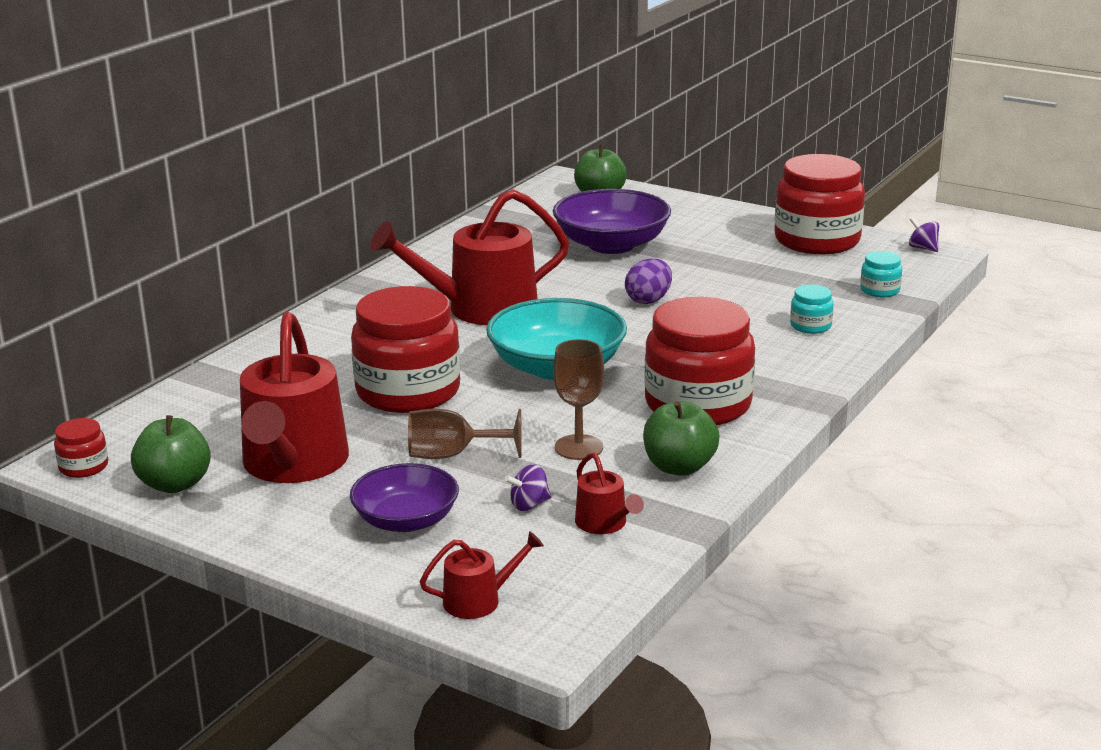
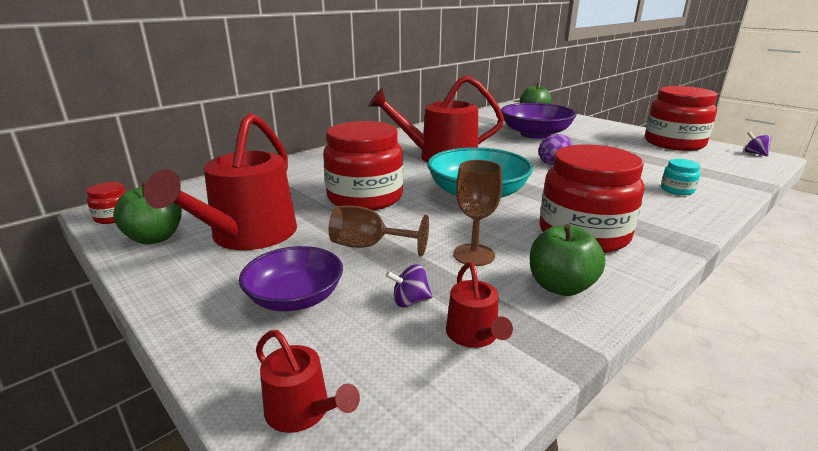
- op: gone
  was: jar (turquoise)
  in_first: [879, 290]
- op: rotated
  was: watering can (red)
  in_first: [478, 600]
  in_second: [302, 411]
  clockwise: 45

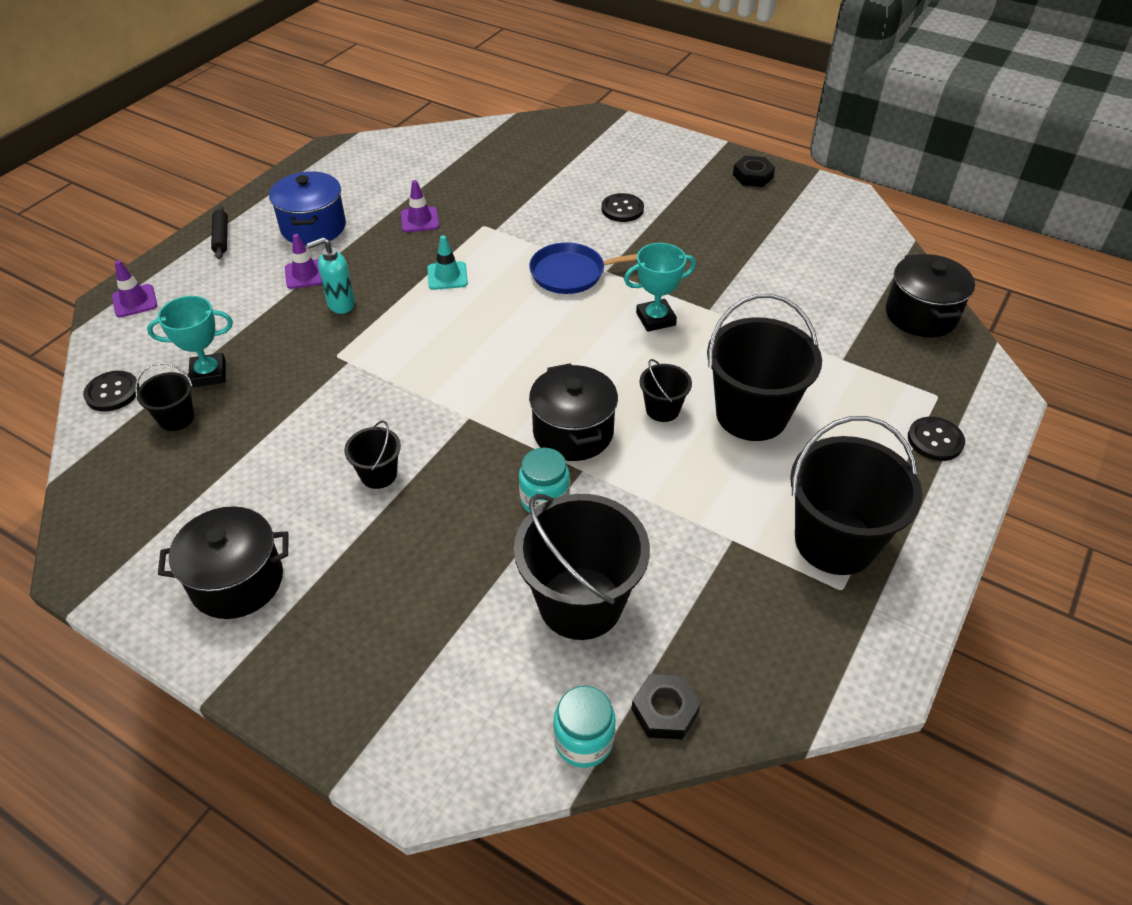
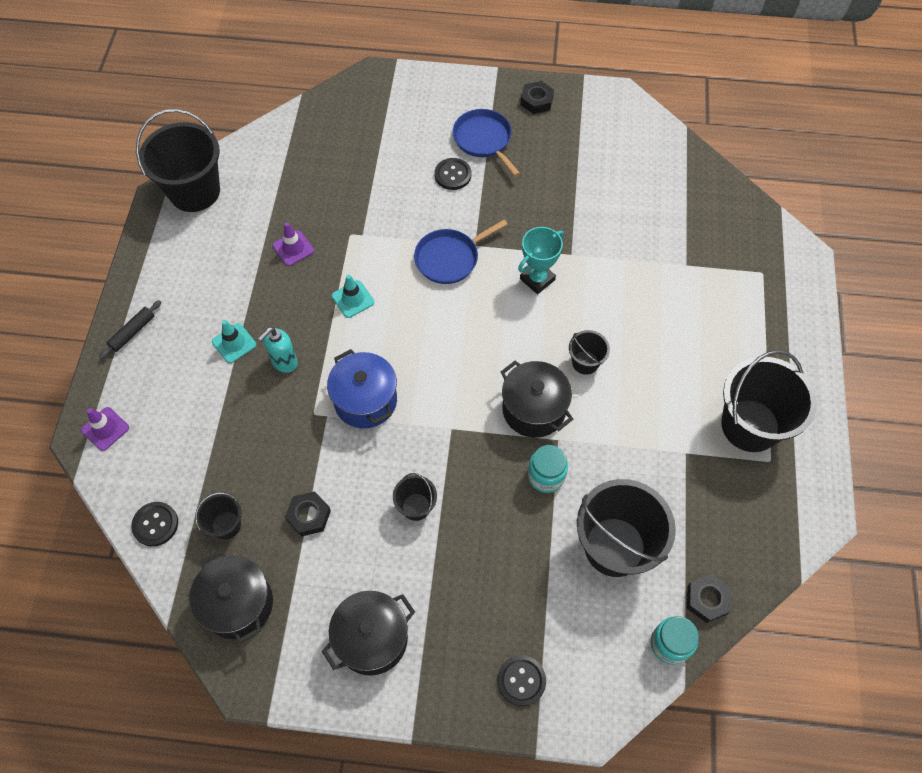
- op: shifted
  was: pot (blue)
  in_first: [313, 227]
  in_second: [365, 400]
- op: rotated
  was: rolling pin (black)
  in_first: [221, 237]
  in_second: [132, 332]
  clockwise: 75
- op: repainted
  was: traffic cone (purple)
  now: traffic cone (turquoise)
  in_first: [305, 274]
  in_second: [234, 343]
- op: shifted
  was: pot (black)
  in_first: [921, 315]
  in_second: [238, 604]
- op: shifted
  was: bucket (black)
  in_first: [751, 414]
  in_second: [194, 191]
- op: gone
  was: trophy (turquoise)
  in_first: [209, 374]
- op: shifted
  was: button (black)
  in_first: [935, 440]
  in_second: [521, 680]
- op: new
  now: pan (blue)
  in_second: [484, 140]
- op: new
  now: nut (black)
  in_second: [309, 516]

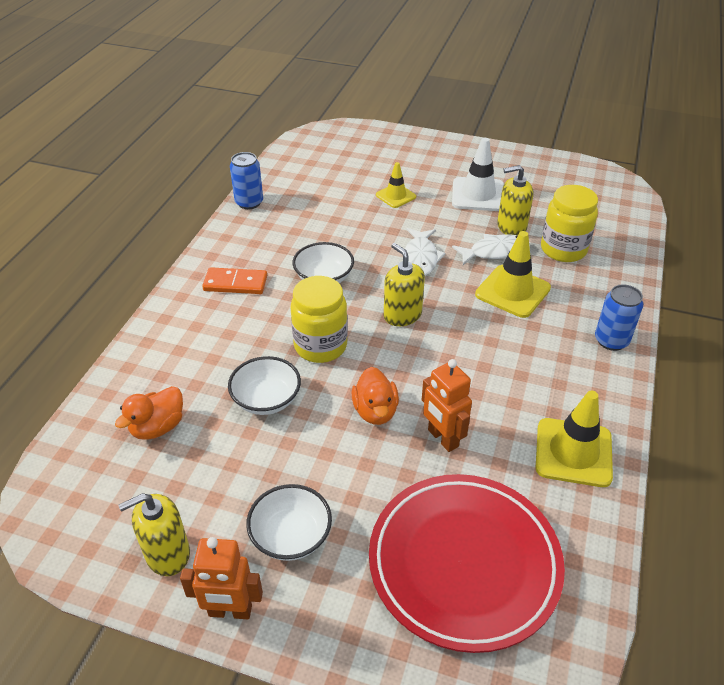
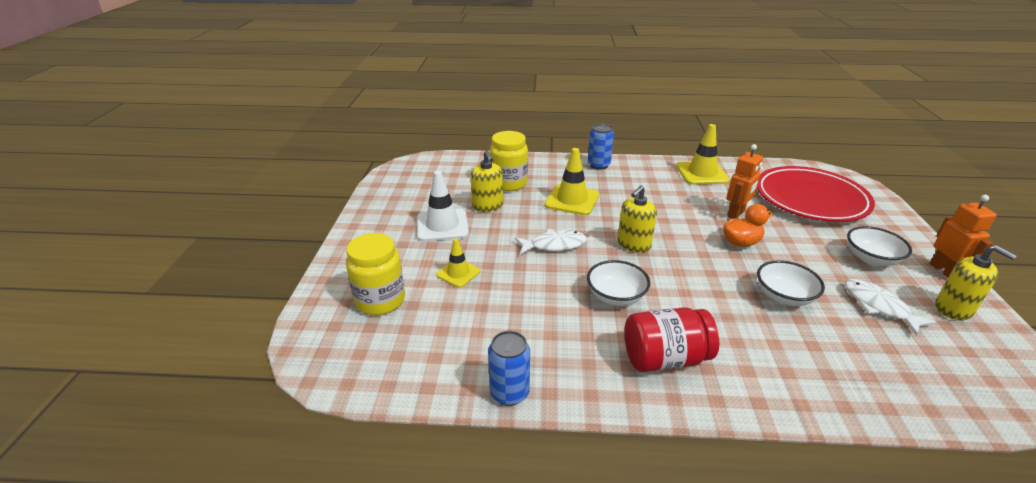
- op: shifted
  was: fish (white)
  in_first: [494, 252]
  in_second: [878, 306]
- op: swapped
  was: domino (orange)
  now: jar (red)
  in_first: [235, 283]
  in_second: [665, 359]
- op: shifted
  was: jar (yellow)
  in_first: [320, 346]
  in_second: [380, 300]
- op: gone
  was: duck (orange)
  in_first: [158, 427]

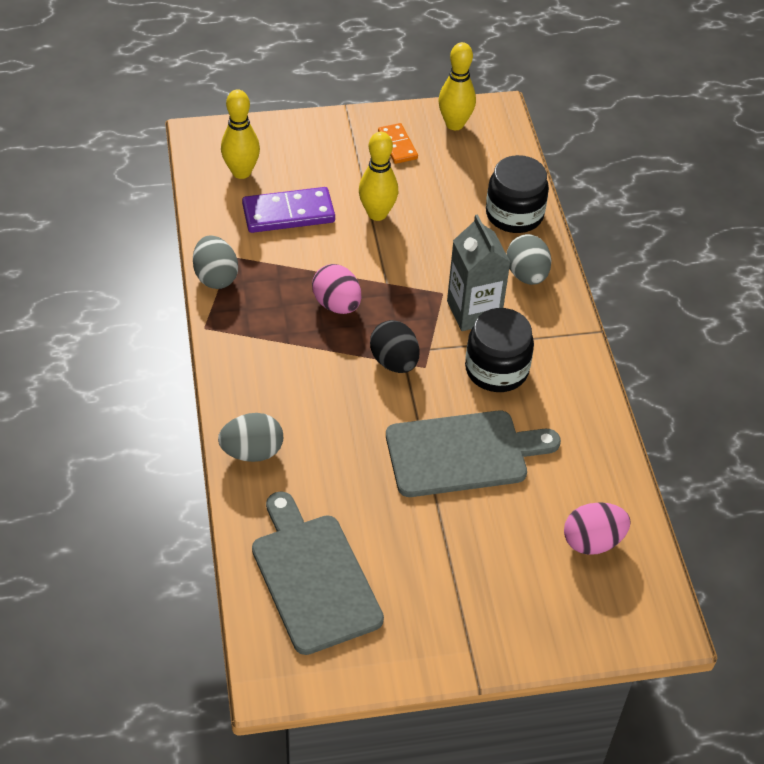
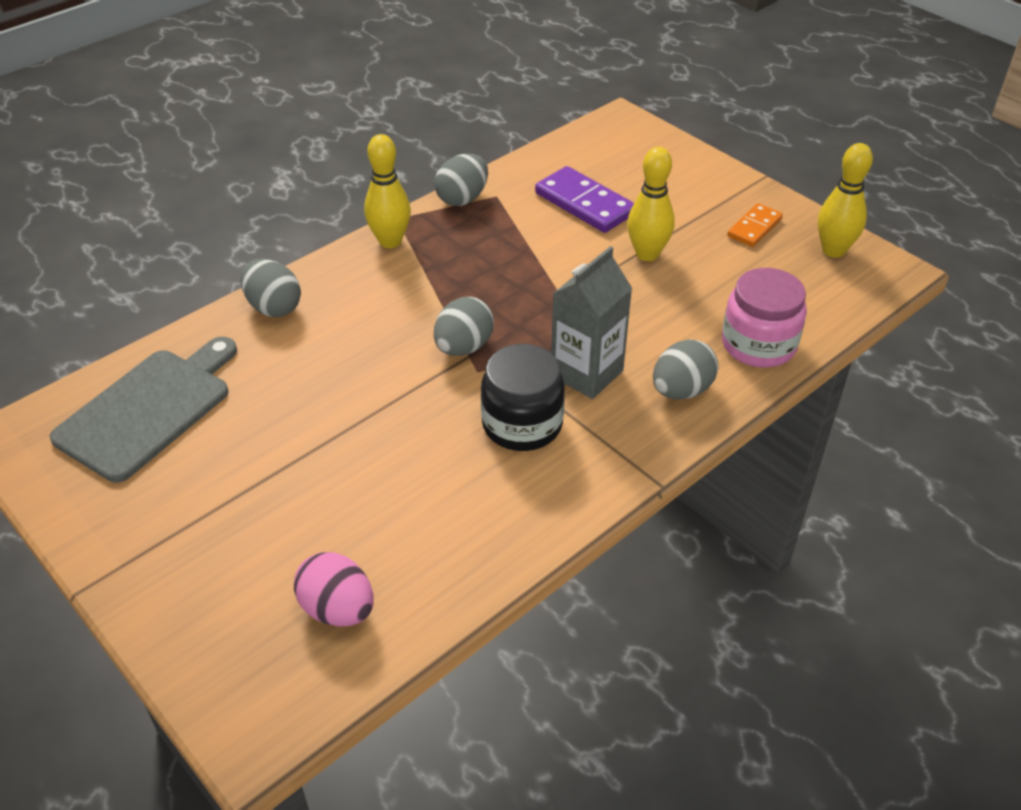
- op: shifted
  was: bowling pin (yellow)
  in_first: [241, 172]
  in_second: [390, 241]
- op: repainted
  was: jar (black)
  now: jar (pink)
  in_first: [514, 214]
  in_second: [758, 344]
- op: gone
  was: egg (pink)
  in_first: [337, 304]
- op: repainted
  was: egg (black)
  now: egg (grey)
  in_first: [394, 362]
  in_second: [463, 347]
- op: gone
  was: cutting board (grey)
  in_first: [463, 453]

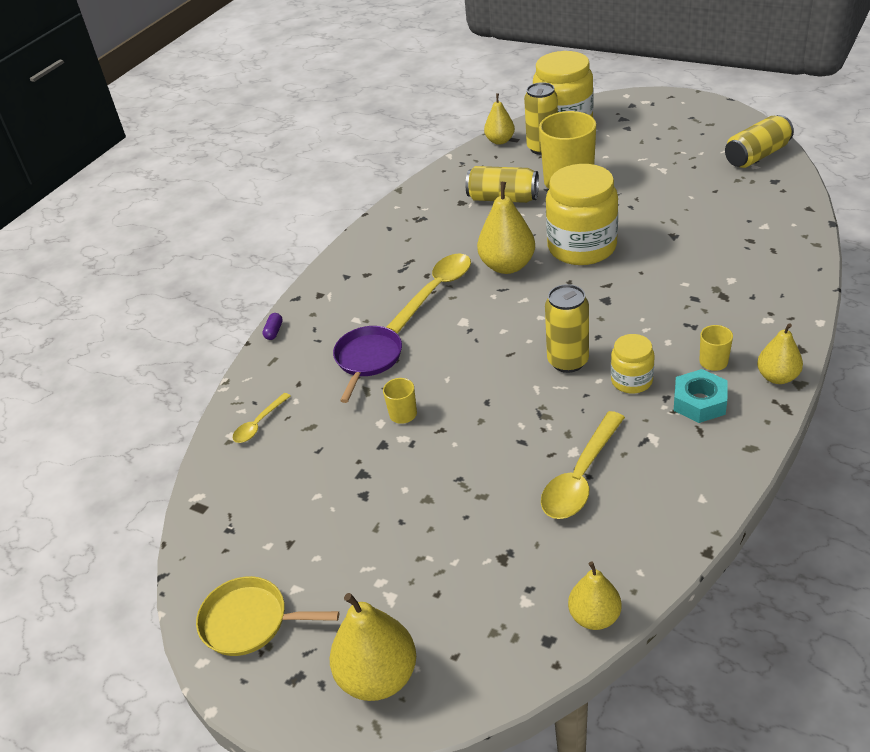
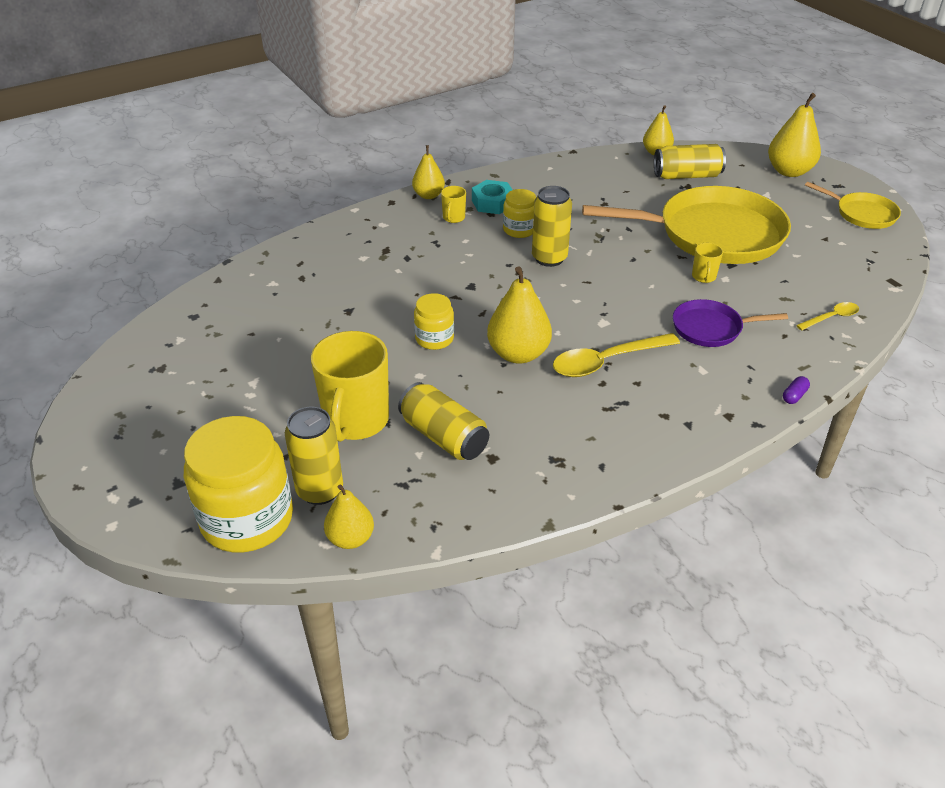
- op: shifted
  was: can (yellow)
  in_first: [757, 155]
  in_second: [687, 175]
- op: scaled
  was: jar (yellow)
  in_first: [582, 247]
  in_second: [434, 338]
  ratio: 0.51
- op: rotated
  was: pan (purple)
  in_first: [367, 359]
  in_second: [710, 328]
  clockwise: 45
- op: gone
  was: spoon (yellow)
  in_first: [580, 477]
- op: new
  now: pan (yellow)
  in_second: [713, 234]

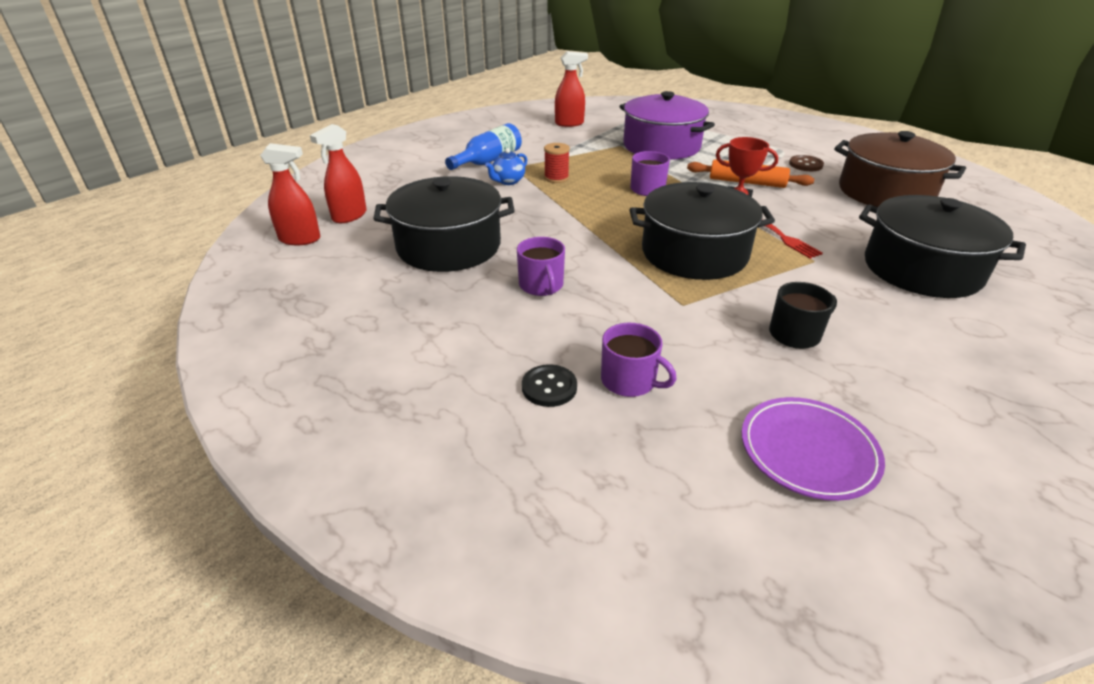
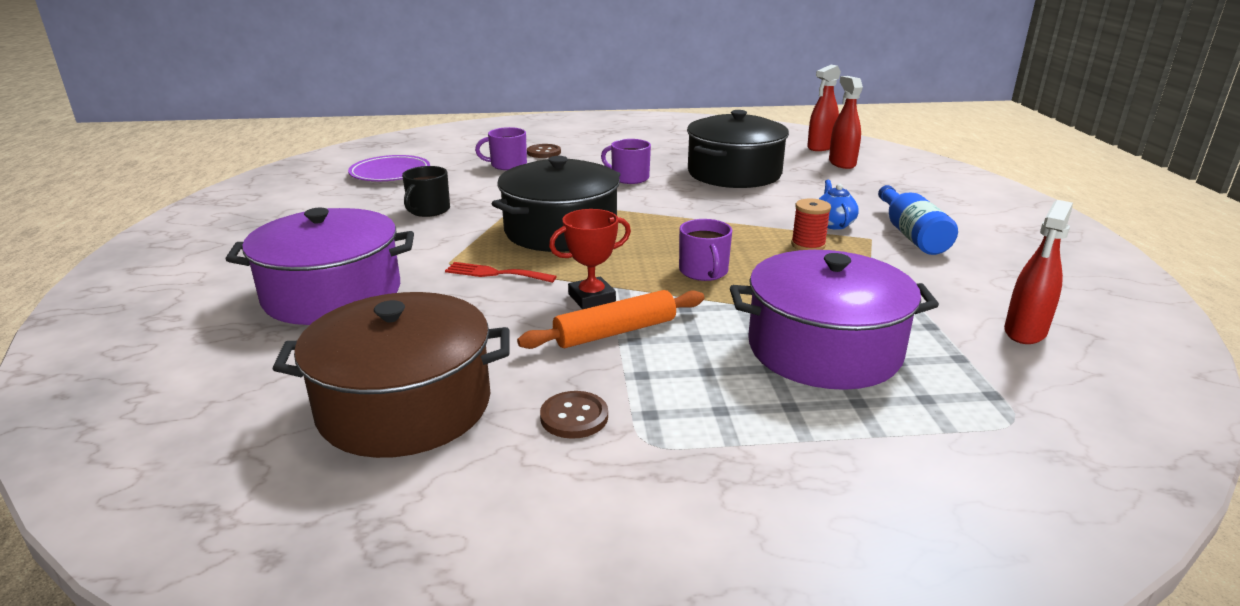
- op: repainted
  was: pot (black)
  now: pot (purple)
  in_first: [922, 269]
  in_second: [332, 294]
- op: repainted
  was: button (black)
  now: button (brown)
  in_first: [549, 387]
  in_second: [544, 152]

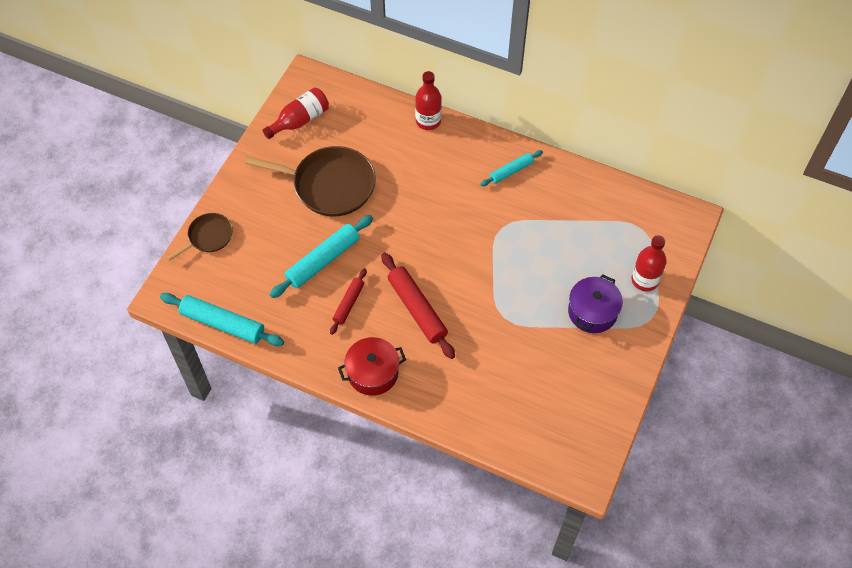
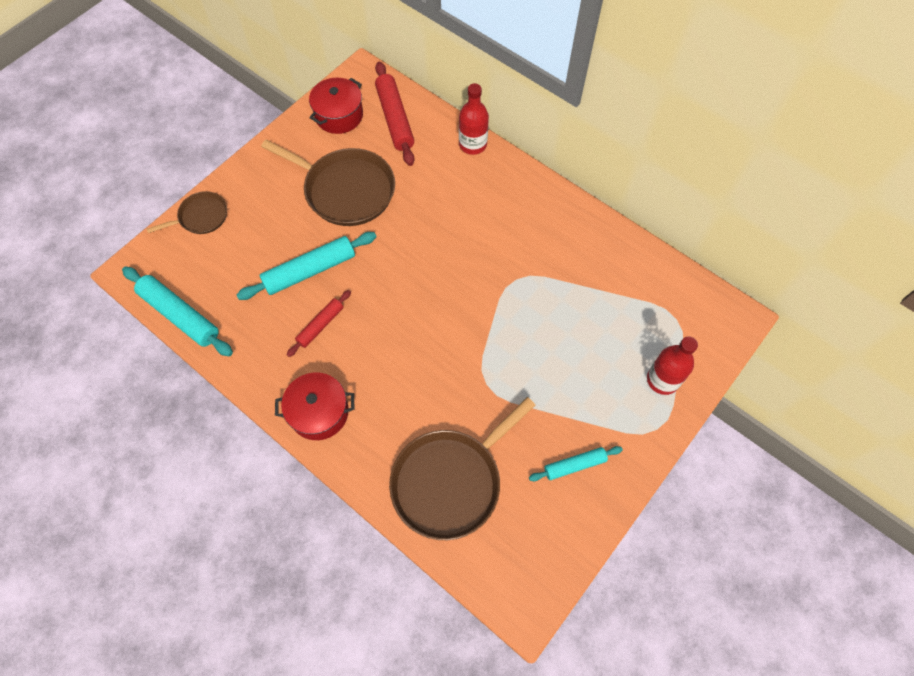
- op: swapped
  was: bottle (red)
  now: pot (red)
  in_first: [300, 120]
  in_second: [339, 115]
- op: shifted
  was: rolling pin (turquoise)
  in_first: [511, 171]
  in_second: [574, 465]
- op: shifted
  was: rolling pin (red)
  in_first: [417, 309]
  in_second: [395, 119]
- op: gone
  was: pot (purple)
  in_first: [592, 312]
- op: new
  now: pan (brown)
  in_second: [450, 481]

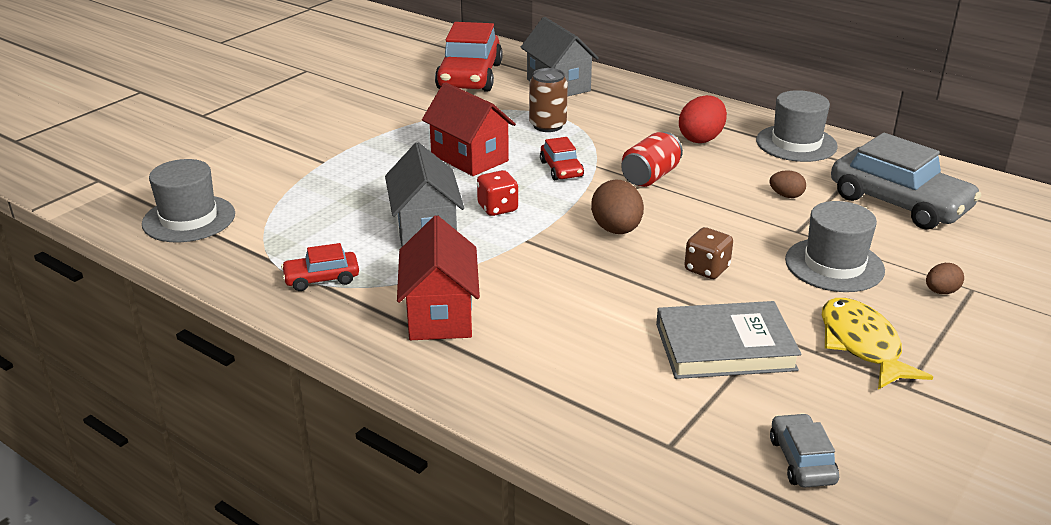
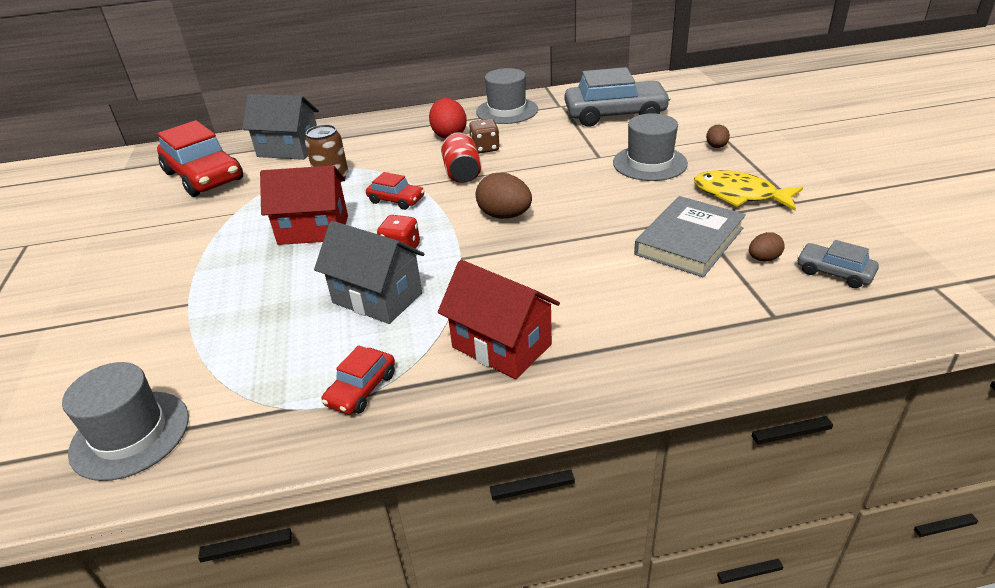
- op: shifted
  was: egg (brown)
  in_first: [786, 196]
  in_second: [763, 259]
- op: shifted
  was: dice (brown)
  in_first: [706, 269]
  in_second: [485, 148]

